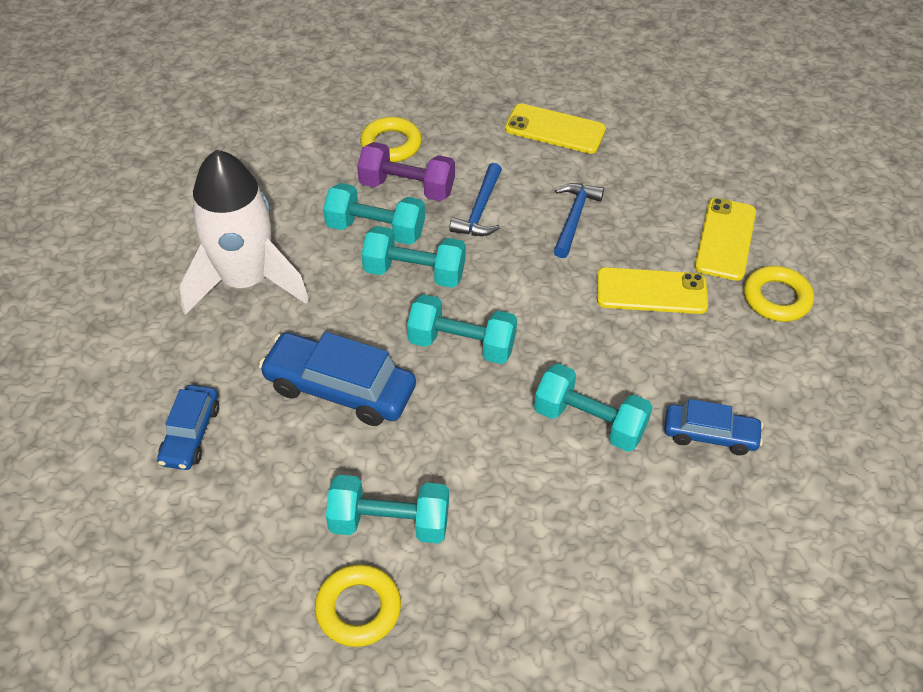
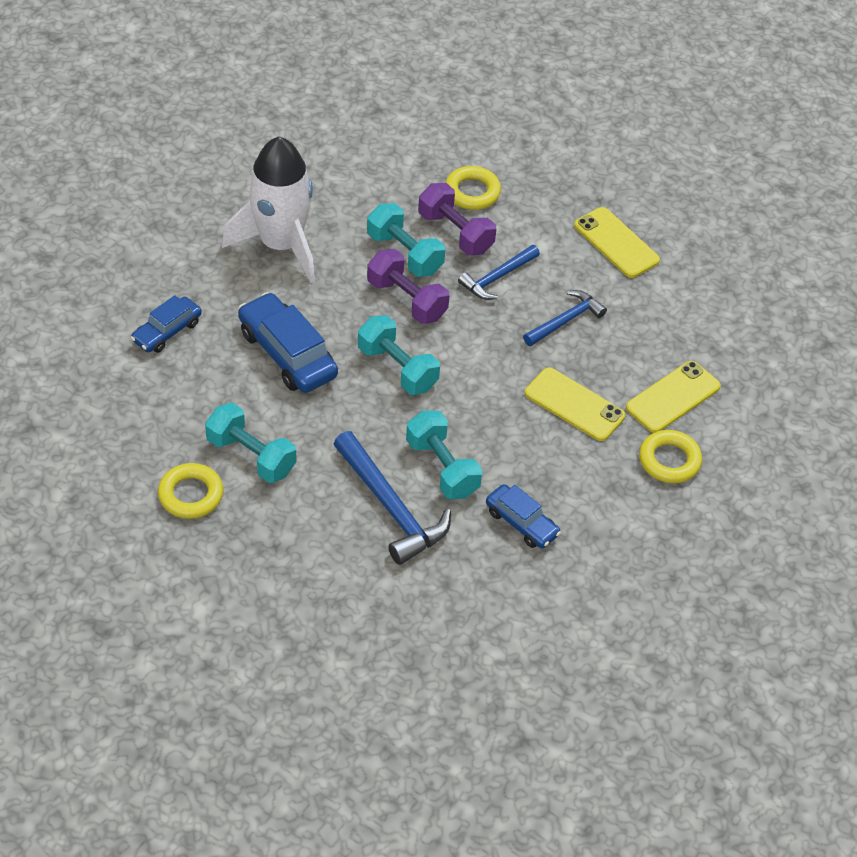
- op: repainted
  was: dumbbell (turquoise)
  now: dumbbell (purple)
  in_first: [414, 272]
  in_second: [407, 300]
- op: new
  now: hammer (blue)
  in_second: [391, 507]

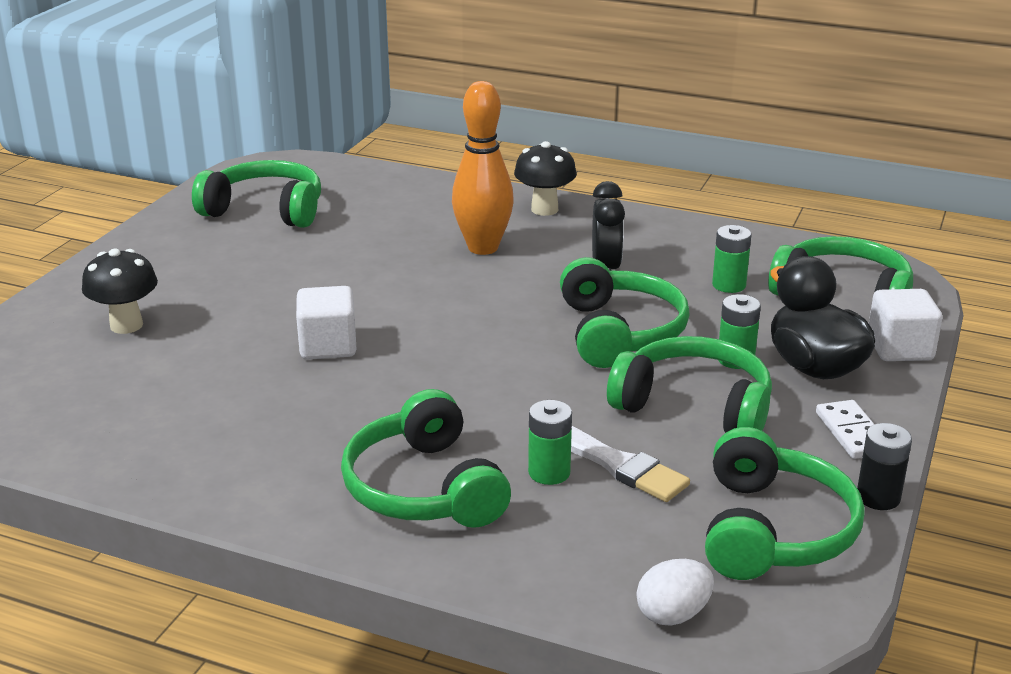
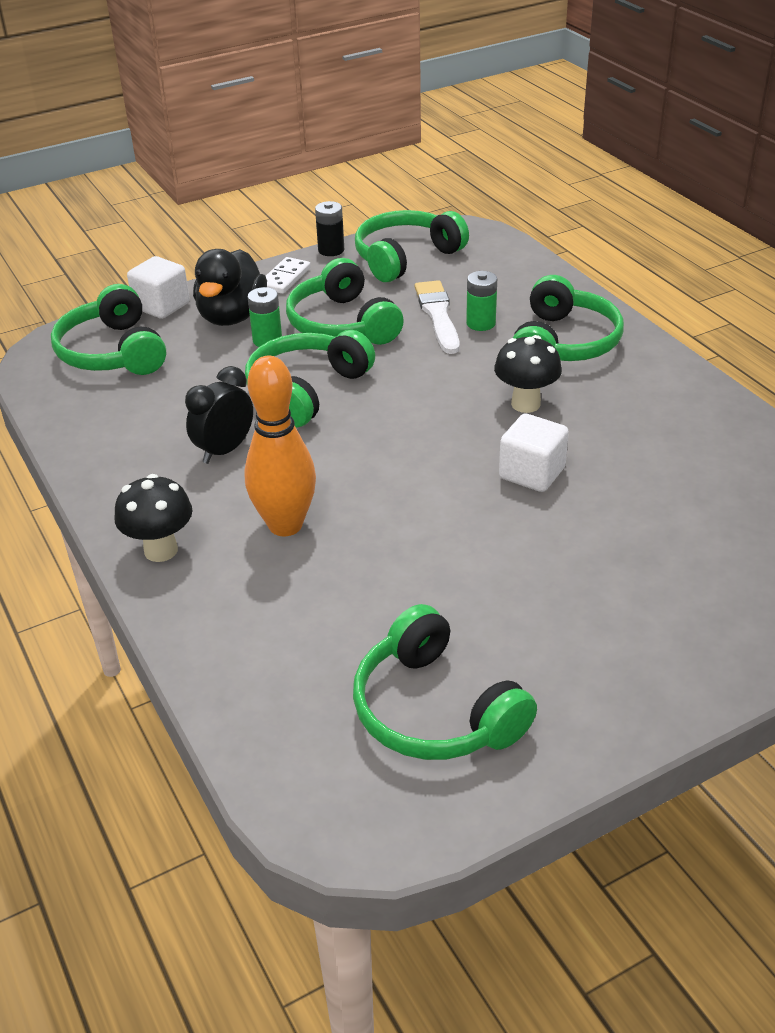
- op: gone
  was: battery (green)
  in_first: [729, 285]
- op: shifted
  was: mushroom (black)
  in_first: [126, 325]
  in_second: [525, 404]
- op: gone
  was: egg (white)
  in_first: [673, 614]

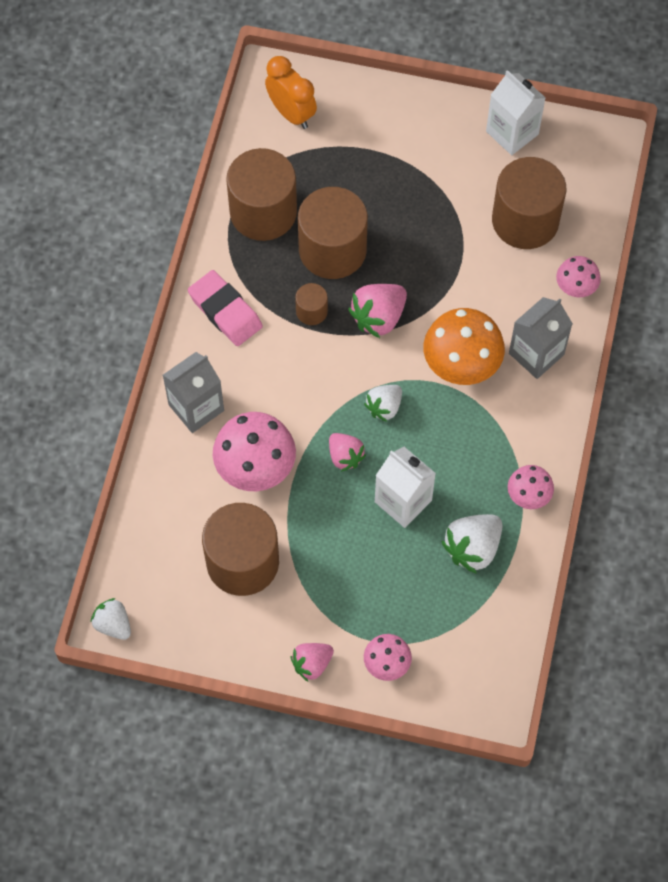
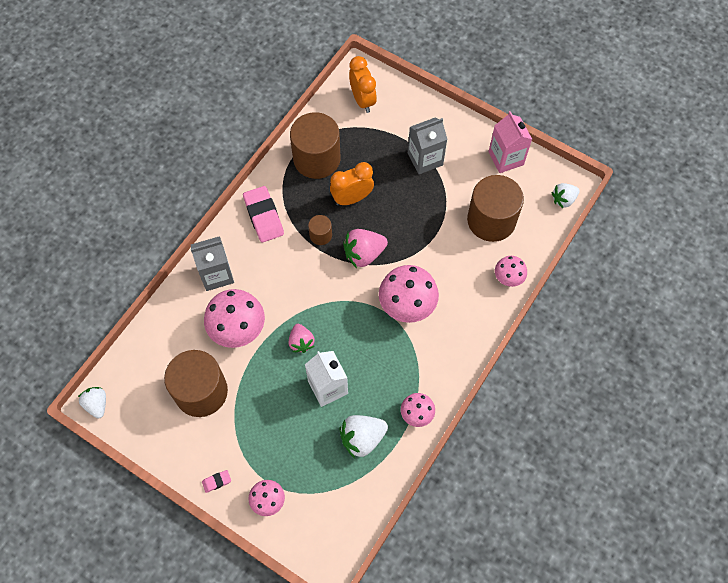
- op: repainted
  was: carton (white)
  now: carton (pink)
  in_first: [512, 133]
  in_second: [506, 158]
- op: swapped
  was: cylinder (brown)
  now: clock (orange)
  in_first: [332, 250]
  in_second: [352, 198]
- op: shifted
  was: carton (grey)
  in_first: [536, 354]
  in_second: [425, 159]
- op: repainted
  was: mushroom (orange)
  now: mushroom (pink)
  in_first: [461, 365]
  in_second: [407, 305]
- op: shifted
  was: strawberry (white)
  in_first: [384, 407]
  in_second: [563, 199]
- op: swapped
  was: strawberry (pink)
  now: eraser (pink)
  in_first: [312, 664]
  in_second: [216, 481]

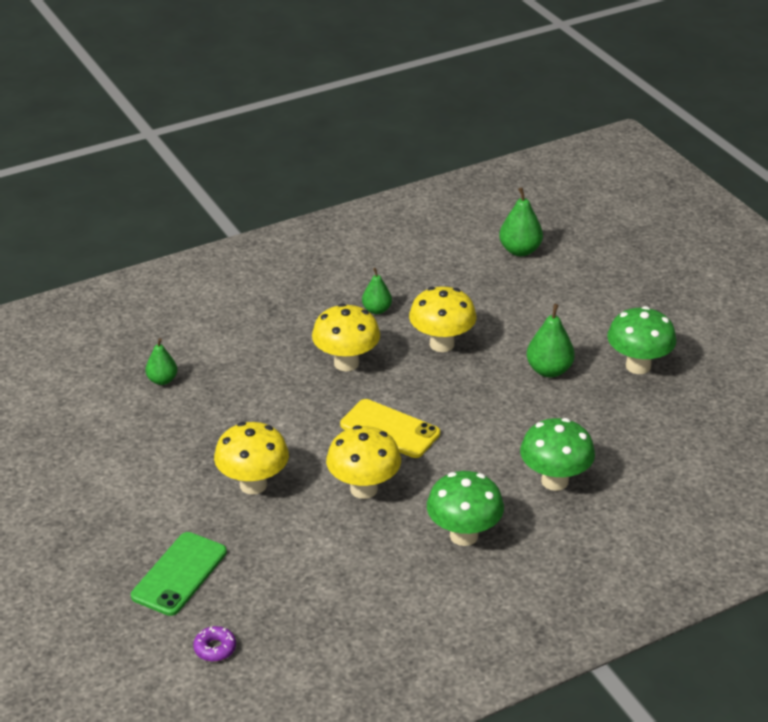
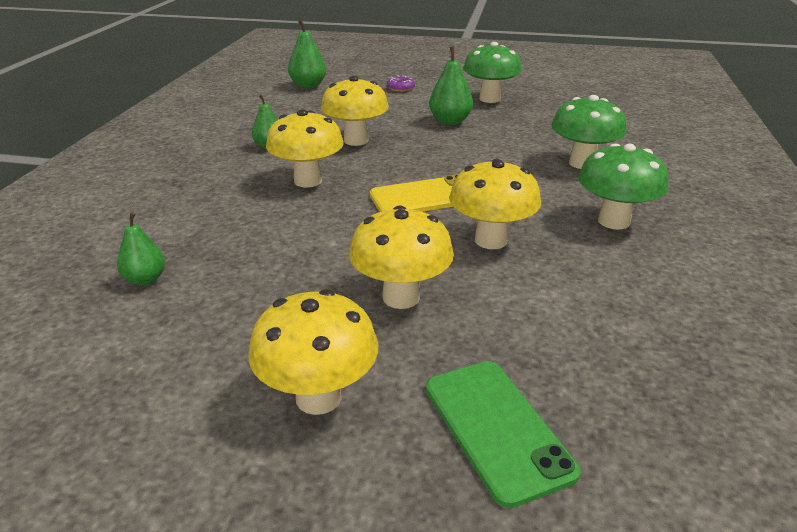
- op: shifted
  was: donut (purple)
  in_first: [215, 648]
  in_second: [400, 88]
- op: new
  now: mushroom (yellow)
  in_second: [318, 397]

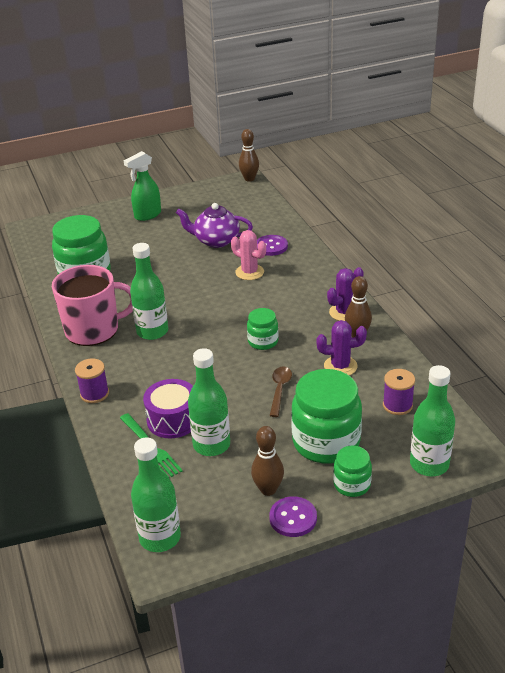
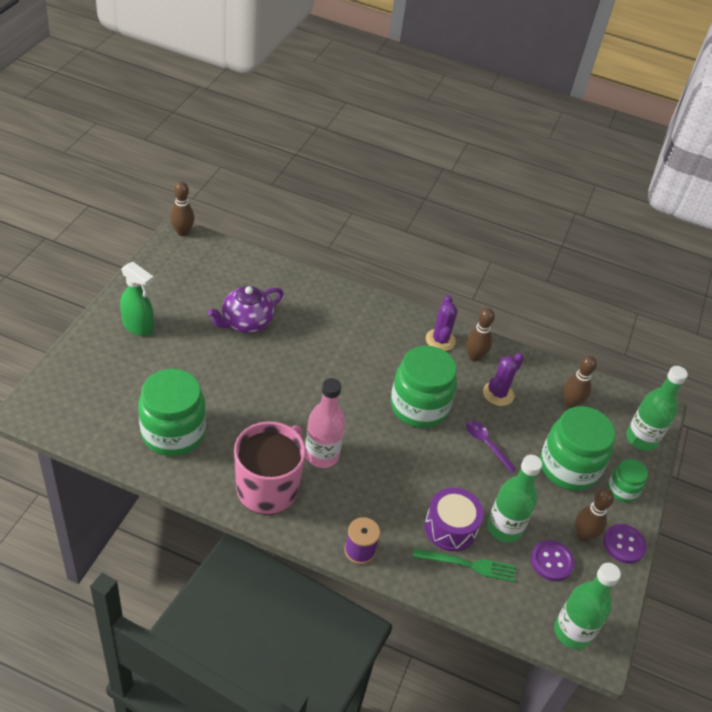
- op: rotated
  was: spray bottle (green)
  in_first: [147, 215]
  in_second: [138, 327]
  clockwise: -60
- op: gone
  was: cactus (pink)
  in_first: [249, 272]
- op: shifted
  was: button (purple)
  in_first: [271, 246]
  in_second: [551, 561]
- op: repainted
  was: bottle (green)
  now: bottle (pink)
  in_first: [152, 331]
  in_second: [322, 455]
- op: scaled
  was: jar (green)
  in_first: [263, 341]
  in_second: [419, 407]
  ratio: 1.92
- op: repainted
  was: spoon (brown)
  now: spoon (purple)
  in_first: [279, 390]
  in_second: [486, 444]
- op: swapped
  was: spool (purple)
  now: bowling pin (brown)
  in_first: [397, 405]
  in_second: [570, 403]

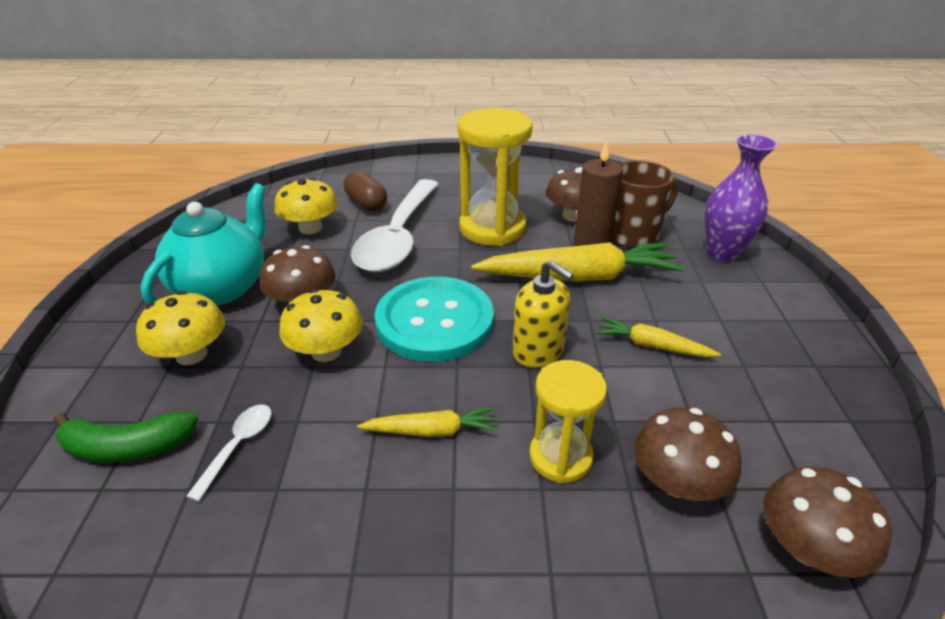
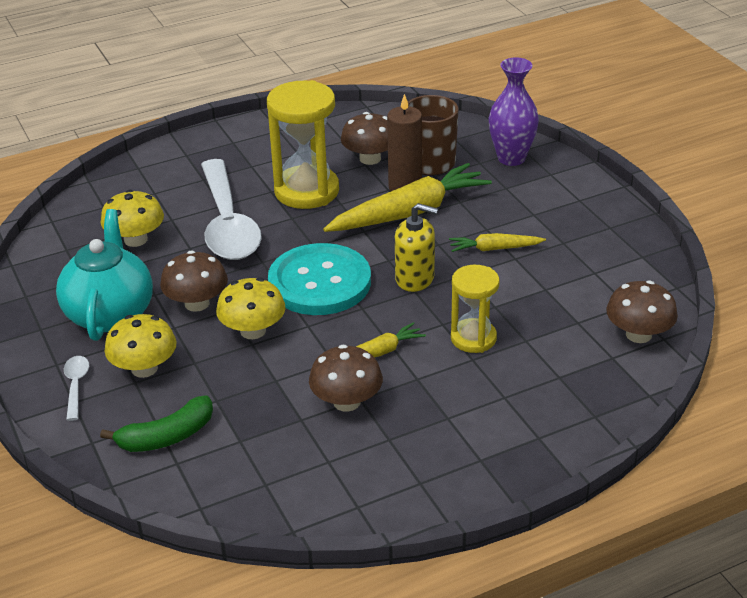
- op: gone
  was: capsule (brown)
  in_first: [366, 203]
- op: shifted
  was: spoon (white)
  in_first: [238, 446]
  in_second: [76, 386]
- op: shifted
  was: mushroom (brown)
  in_first: [677, 482]
  in_second: [346, 402]

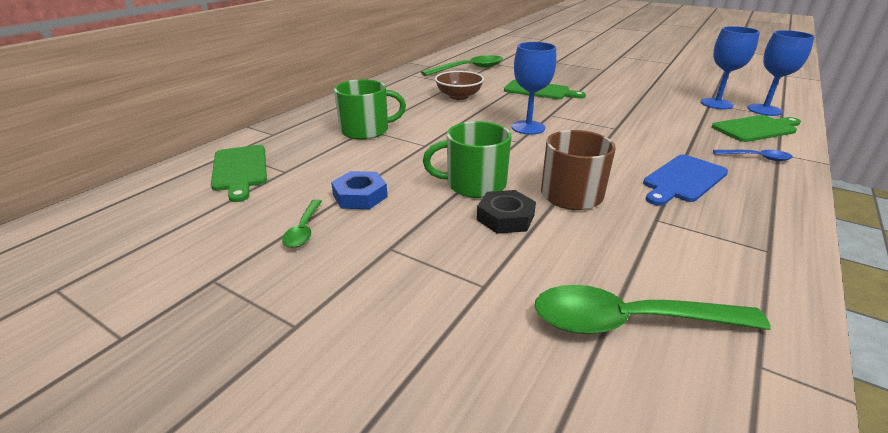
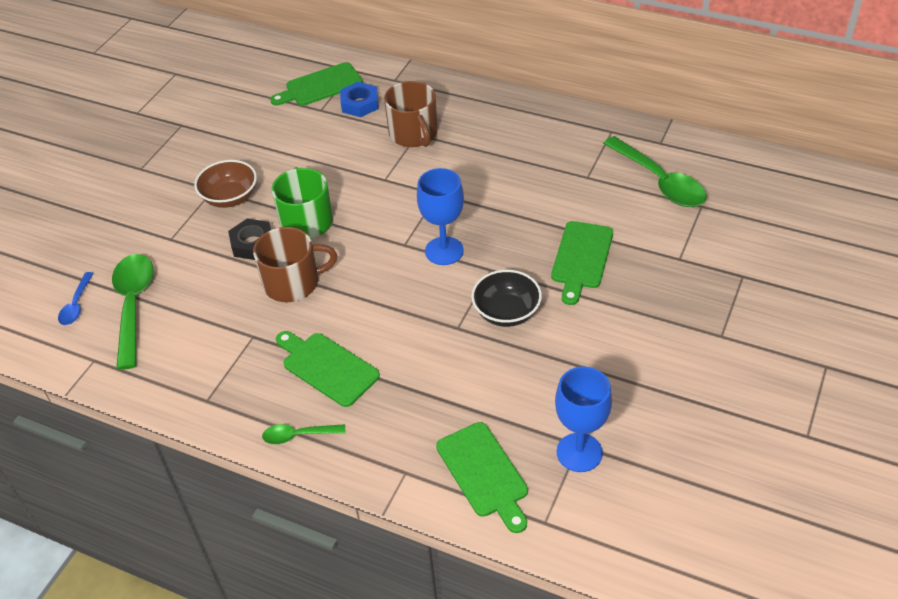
- op: gone
  was: goblet (blue)
  in_first: [764, 110]
- op: shifted
  was: bowl (brown)
  in_first: [459, 96]
  in_second: [230, 198]
- op: repainted
  was: mug (green)
  now: mug (brown)
  in_first: [366, 130]
  in_second: [414, 134]
- op: shifted
  was: spoon (blue)
  in_first: [756, 158]
  in_second: [76, 305]
- op: repainted
  was: cutting board (blue)
  now: cutting board (green)
  in_first: [683, 180]
  in_second: [327, 367]
- op: shifted
  was: nut (blue)
  in_first: [360, 196]
  in_second: [360, 104]
- op: shifted
  was: spoon (green)
  in_first: [304, 230]
  in_second: [298, 435]
- op: new
  now: bowl (black)
  in_second: [506, 312]

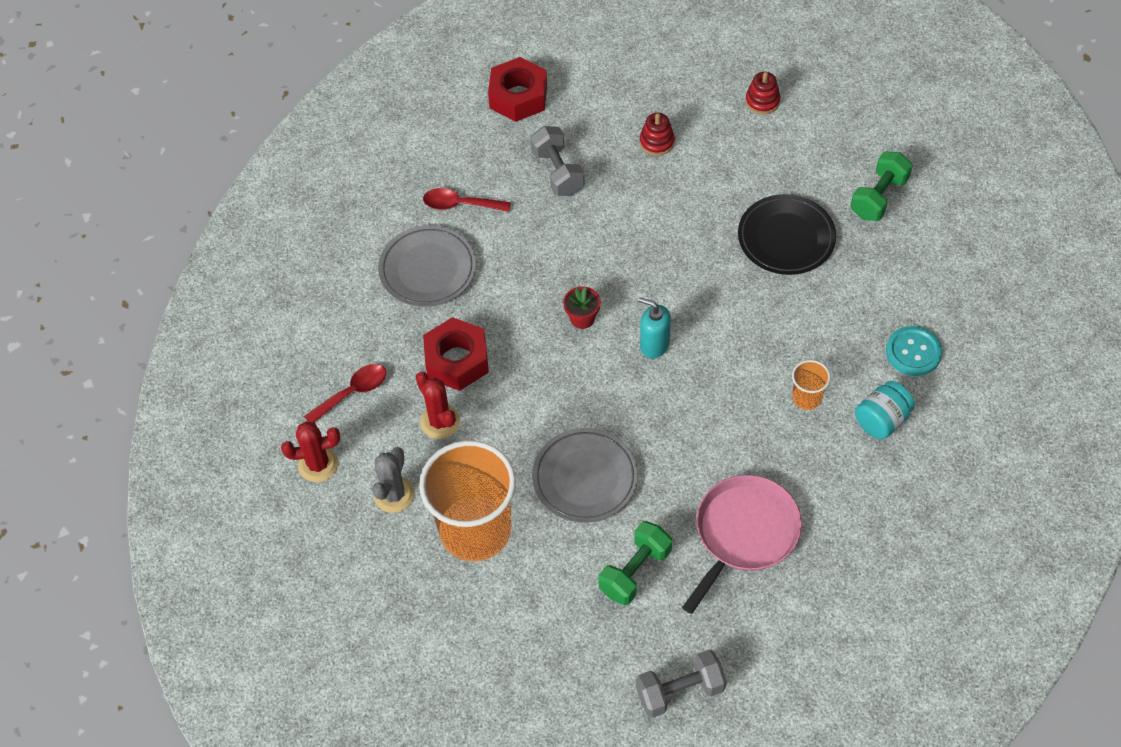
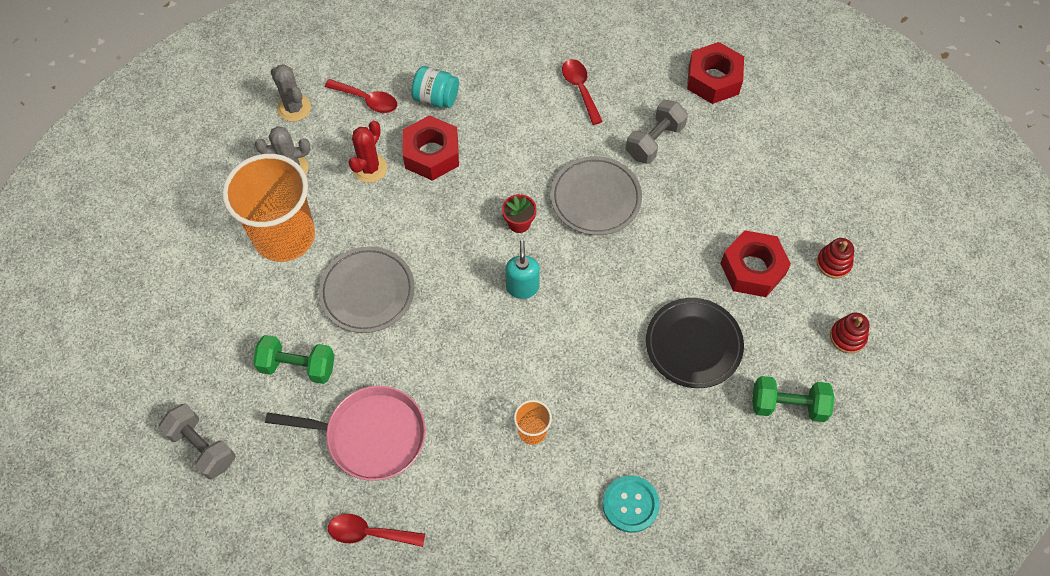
- op: shifted
  was: stacking toy (red)
  in_first: [657, 142]
  in_second: [847, 337]
- op: shifted
  was: plate (grey)
  in_first: [428, 269]
  in_second: [595, 198]
- op: shifted
  was: jar (turquoise)
  in_first: [882, 420]
  in_second: [436, 98]
- op: repainted
  was: cactus (red)
  now: cactus (grey)
  in_first: [318, 464]
  in_second: [294, 108]
- op: new
  now: nut (red)
  in_second: [752, 269]
- op: new
  now: spoon (red)
  in_second: [369, 533]

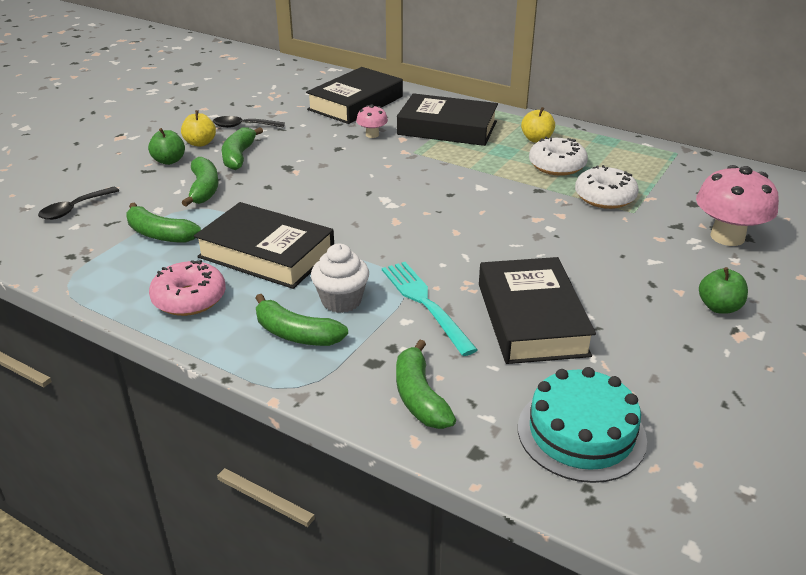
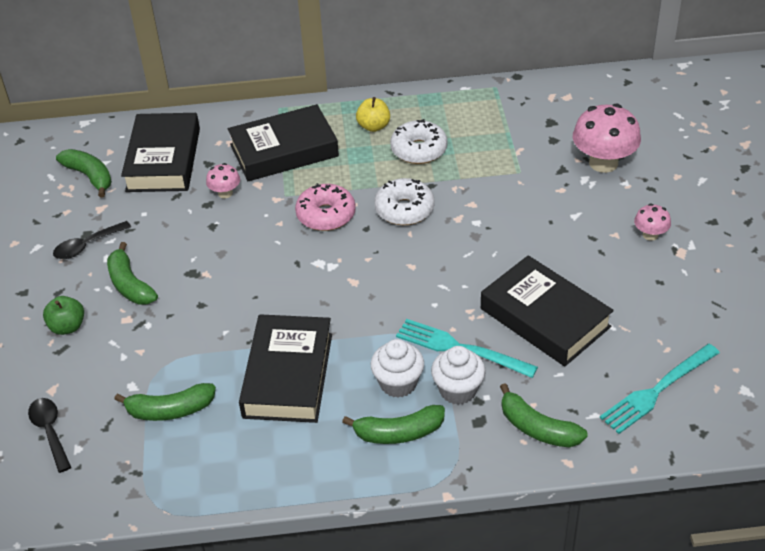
- op: gone
  was: apple (yellow)
  in_first: [200, 143]
- op: shifted
  was: banana (green)
  in_first: [204, 189]
  in_second: [90, 176]
- op: shifted
  was: donut (white)
  in_first: [605, 197]
  in_second: [404, 209]
- op: rotated
  was: spoon (black)
  in_first: [74, 209]
  in_second: [50, 431]
  clockwise: 150
- op: rotated
  was: book (black)
  in_first: [266, 254]
  in_second: [288, 375]
  clockwise: -75
- op: shifted
  was: donut (pink)
  in_first: [189, 299]
  in_second: [326, 215]
- op: swapped
  was: apple (green)
  now: mushroom (pink)
  in_first: [719, 307]
  in_second: [650, 235]
- op: swapped
  was: cake (turquoise)
  now: fork (turquoise)
  in_first: [581, 433]
  in_second: [657, 390]
- op: new
  now: cupcake (white)
  in_second: [458, 390]

